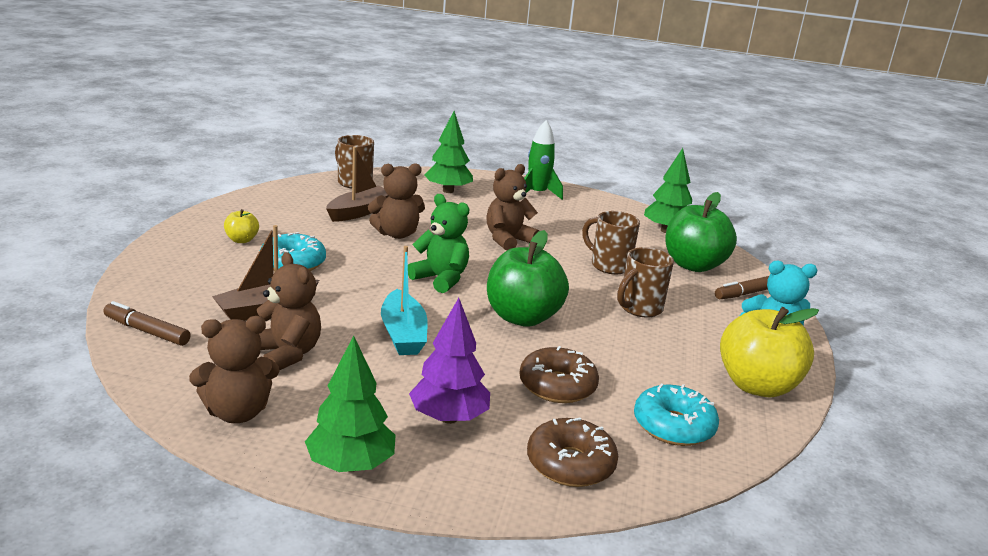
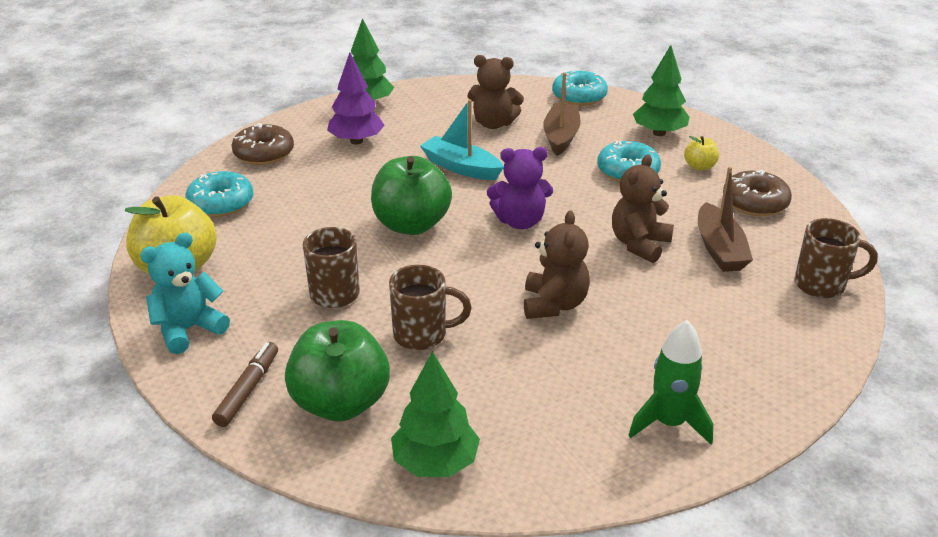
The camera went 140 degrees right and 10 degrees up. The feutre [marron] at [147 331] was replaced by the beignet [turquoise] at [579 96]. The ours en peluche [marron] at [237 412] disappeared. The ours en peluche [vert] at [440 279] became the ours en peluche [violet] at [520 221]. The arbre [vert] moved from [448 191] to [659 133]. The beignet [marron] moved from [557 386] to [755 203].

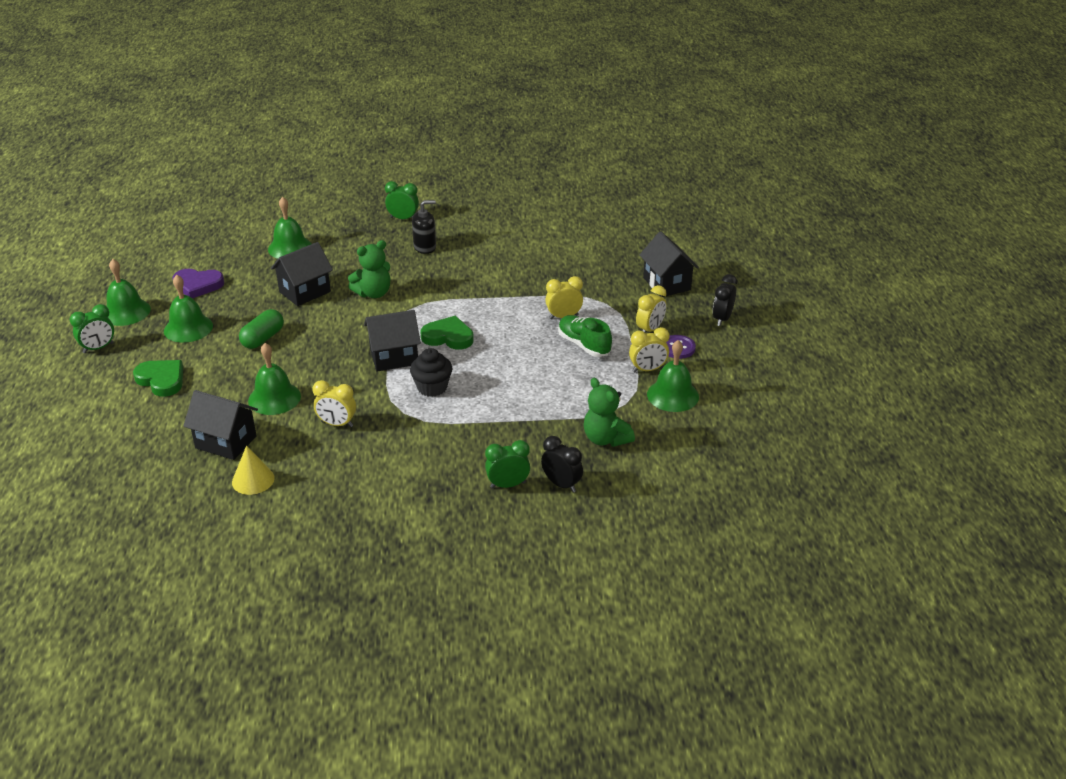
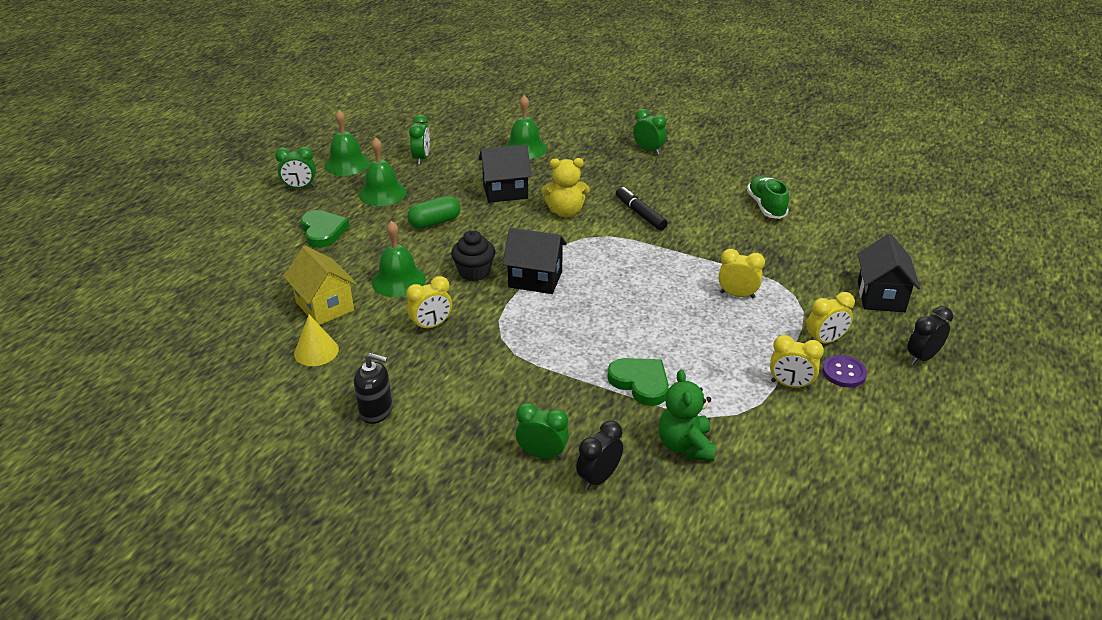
The camera went 30 degrees right and 0 degrees up. The cœur [violet] at [198 285] was replaced by the réveil [vert] at [421 159]. The maison [noir] at [226 442] became the maison [jaune] at [324 306]. The réveil [jaune] at [337 424] turned 75 degrees counterclockwise. The ours en peluche [vert] at [373 293] became the ours en peluche [jaune] at [565 212]. The muffin [noir] moved from [432 387] to [474 272]. The distributeur de savon [noir] moved from [425 247] to [376 411]. The cœur [vert] moved from [448 337] to [640 383]. The réveil [noir] at [561 484] turned 120 degrees counterclockwise. The chaussure [vert] moved from [584 345] to [766 206]. The cloche [vert] at [672 395] disappeared. The feutre [noir] at [640 214] appeared.

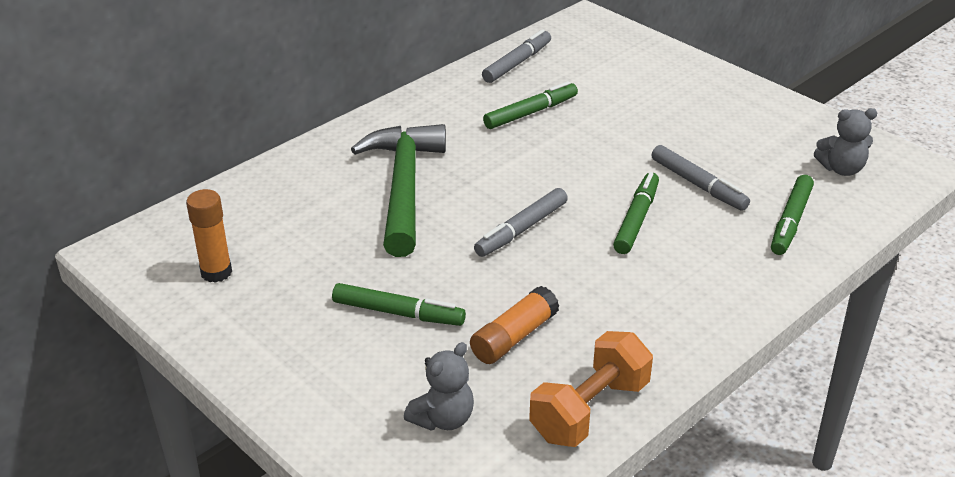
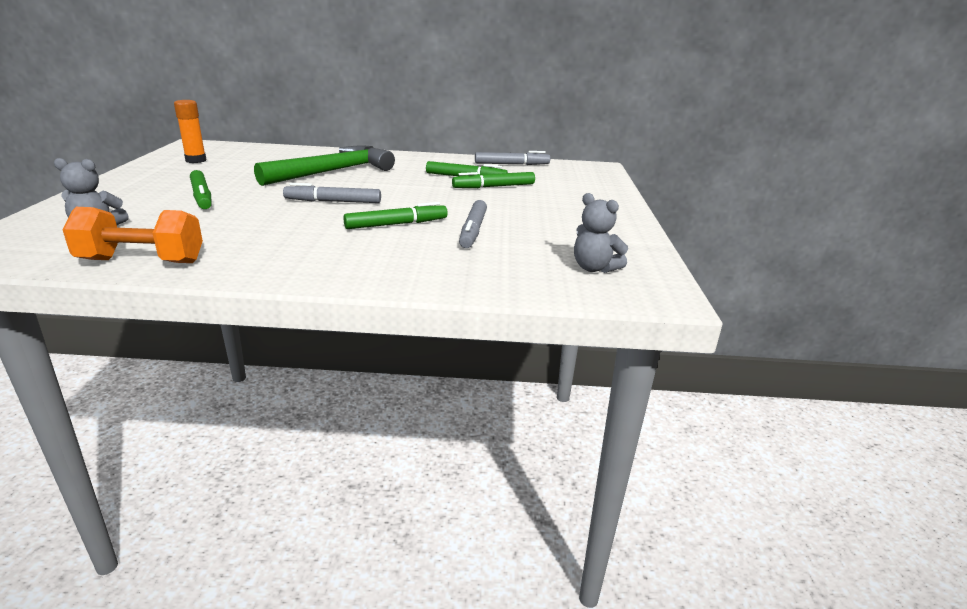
The camera went 45 degrees right and 10 degrees down. The bâton de colle [orange] at [514 337] disappeared. The feutre [vert] moved from [790 221] to [494 187].

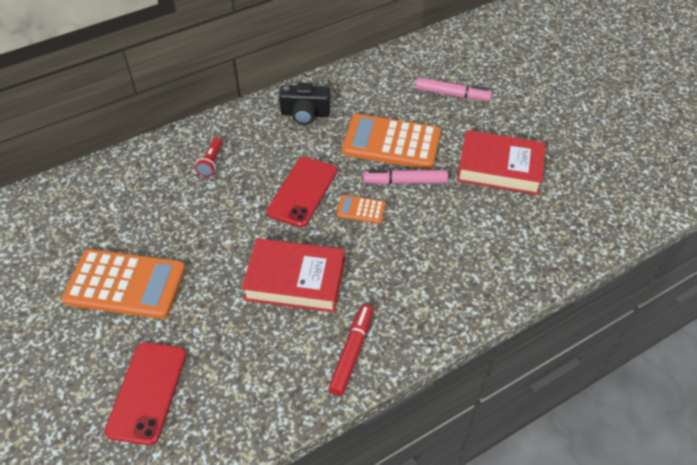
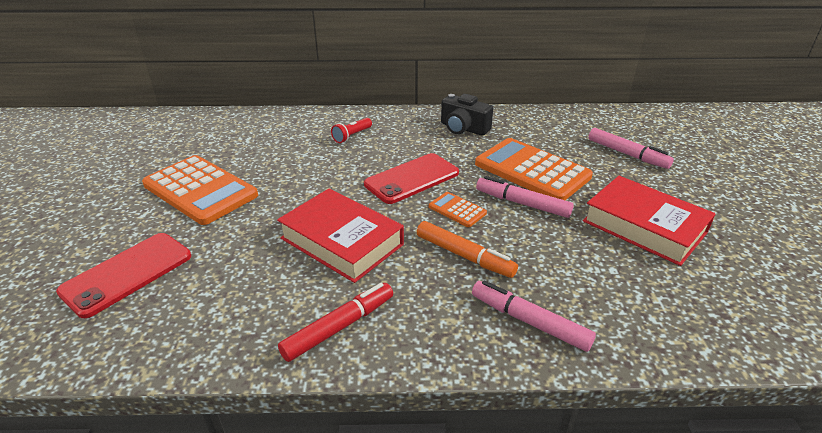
The camera went 30 degrees right and 15 degrees down. The feutre [orange] at [464 256] appeared. The feutre [rose] at [529 321] appeared.

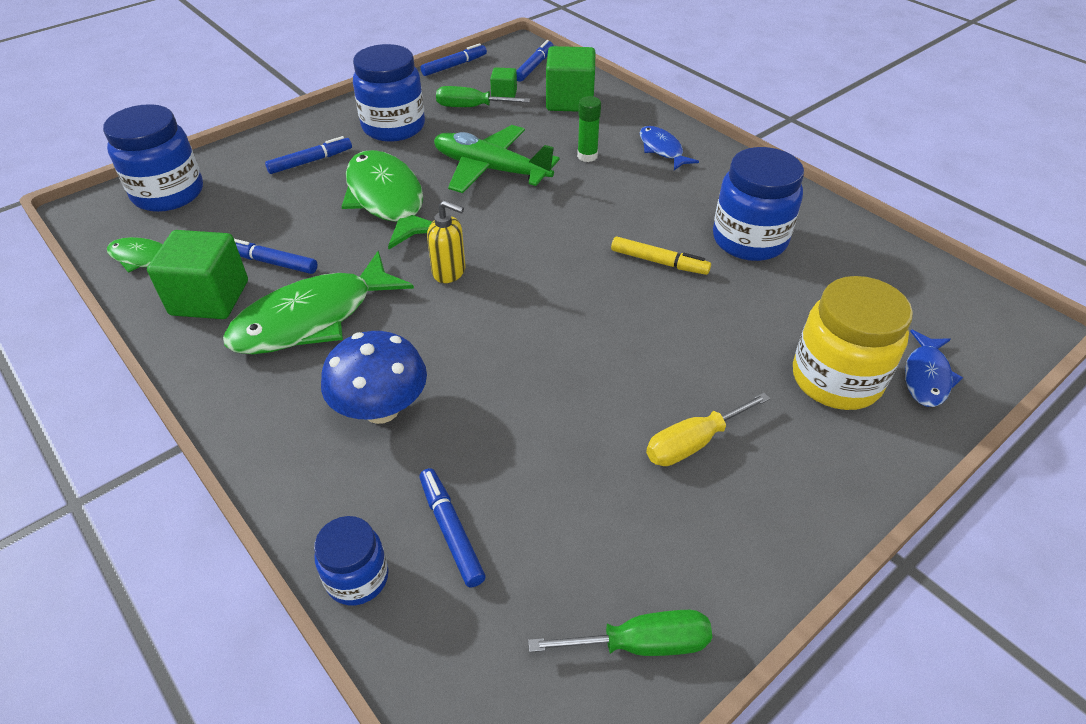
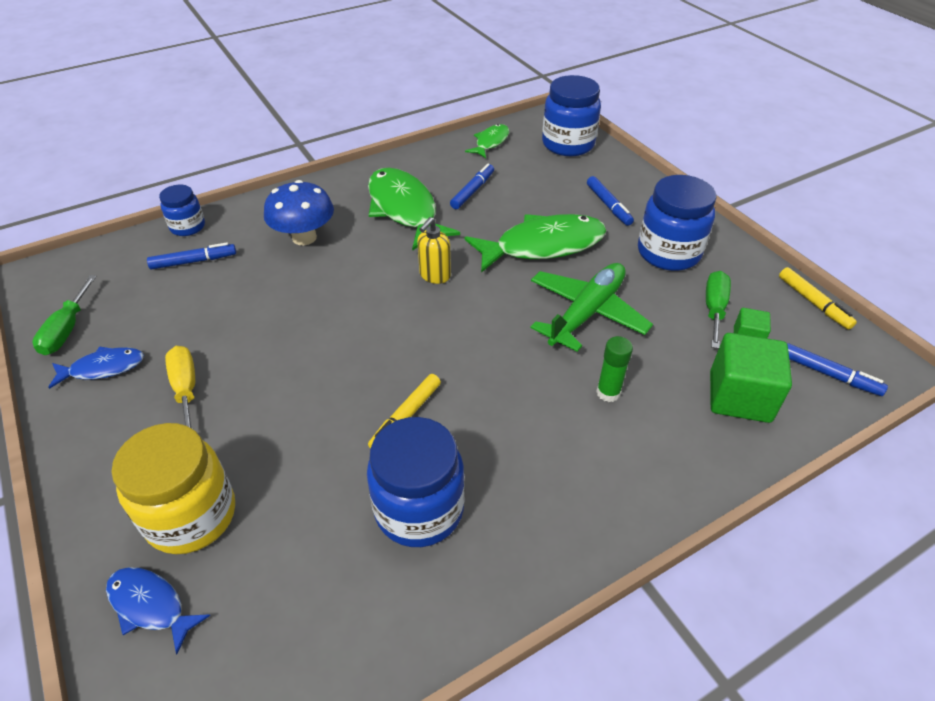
The camera went 100 degrees right and 0 degrees up. The cube [vert] at [209 298] disappeared. The feutre [bleu] at [454 66] became the feutre [jaune] at [813 303]. The poisson [bleu] moved from [662 149] to [103 368].

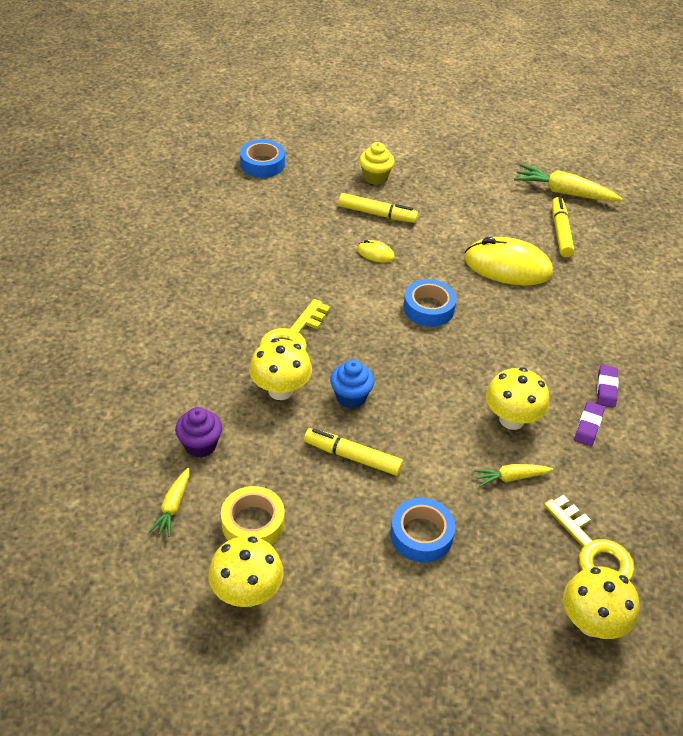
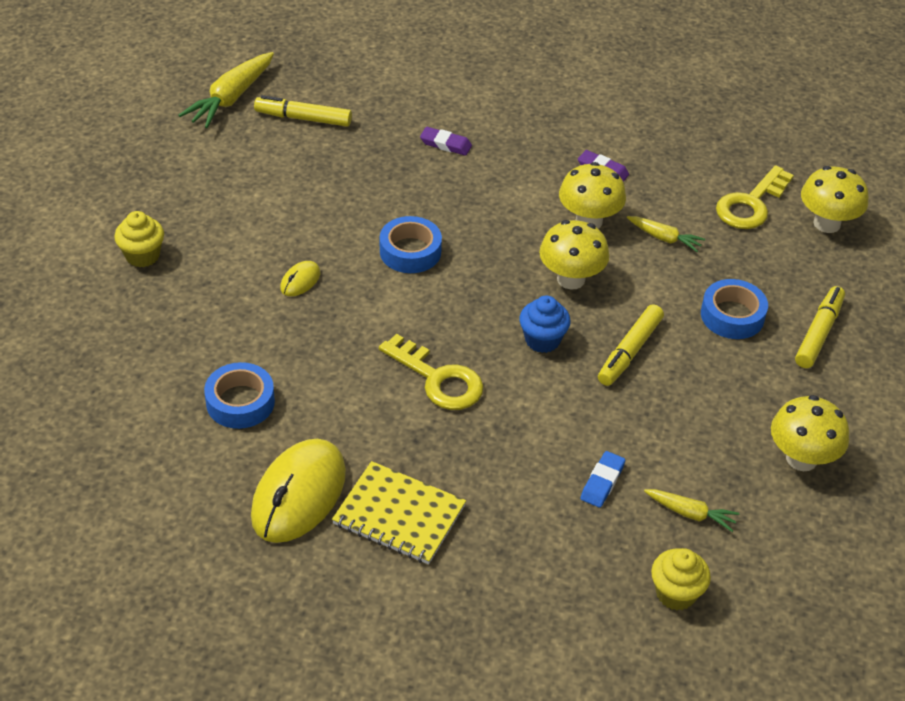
The camera went 80 degrees left and 0 degrees up. The muffin [violet] at [200 445] was replaced by the gomme [bleu] at [602 482]. The ruban adhésif [jaune] at [253 523] disappeared. The ruban adhésif [bleu] moved from [262 164] to [240 402]. The champignon [jaune] moved from [280 390] to [571 279]. The feutre [jaune] moved from [377 214] to [819 333]. The souris [jaune] moved from [507 266] to [299 494]. The carotte [jaune] at [511 477] turned 60 degrees counterclockwise. The clé [jaune] at [592 550] turned 150 degrees clockwise. The gomme [violet] moved from [606 388] to [445 144]. The carnet [jaune] at [399 515] appeared. The muffin [jaune] at [676 593] appeared.

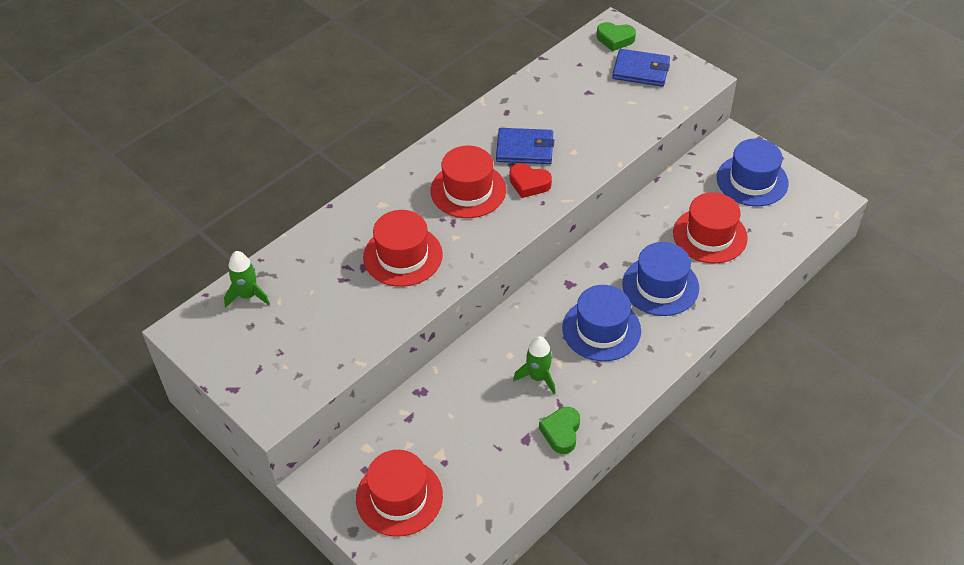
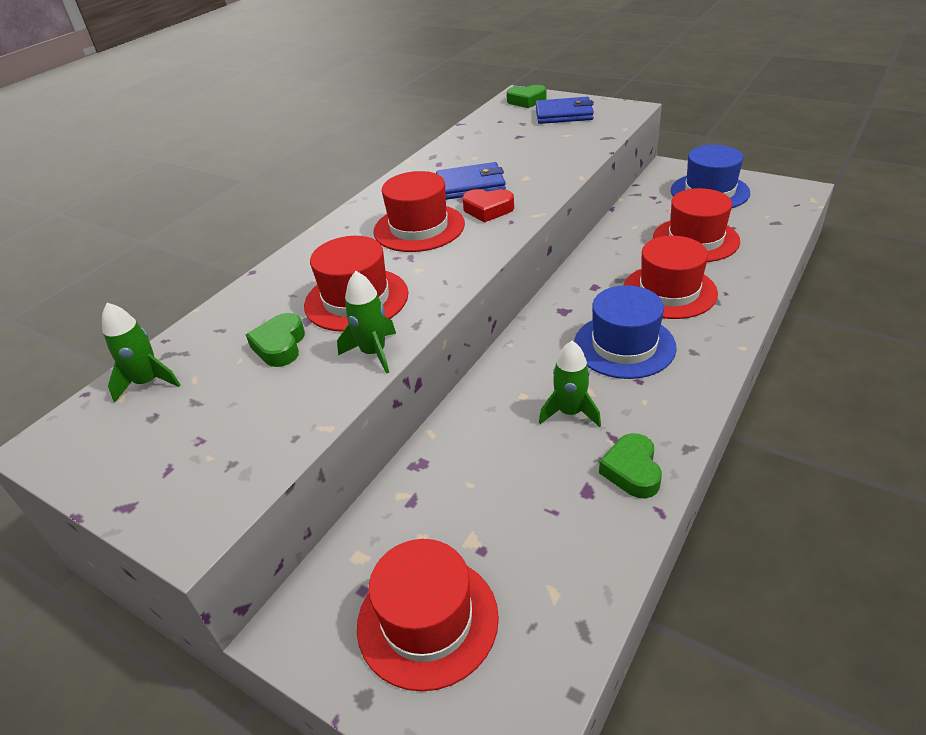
The camera went 10 degrees left and 10 degrees down. The chapeau [bleu] at [660 286] became the chapeau [rouge] at [669 291]. The cœur [vert] at [280 346] appeared. The fusée [vert] at [373 353] appeared.

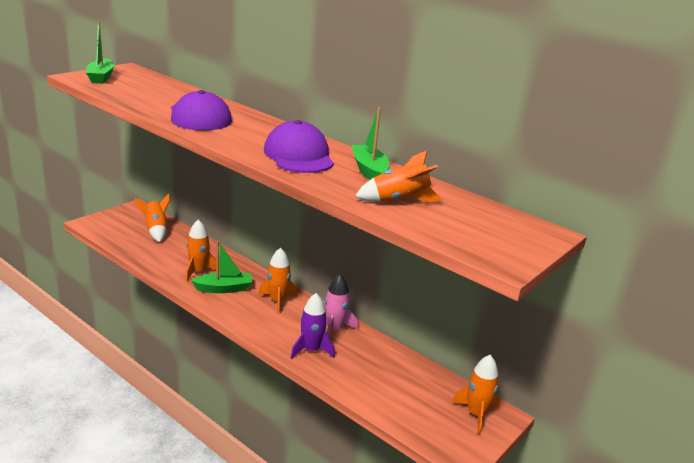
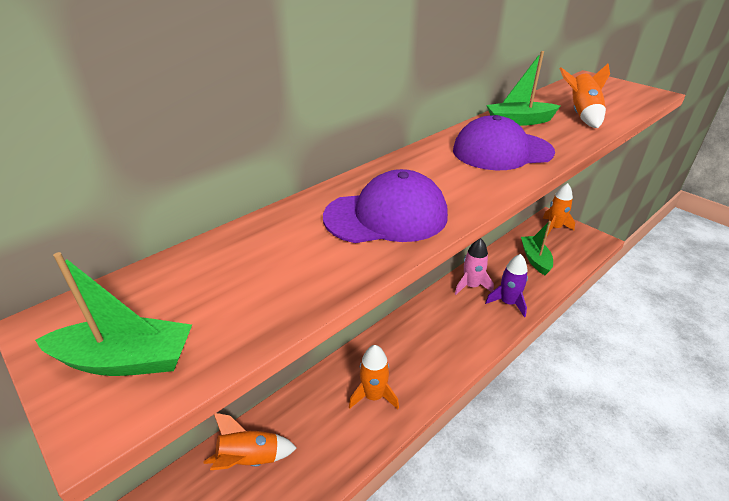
The camera went 80 degrees left and 10 degrees up. The bateau [vert] moved from [224 288] to [535 259]. The fusée [orange] at [277 301] disappeared.

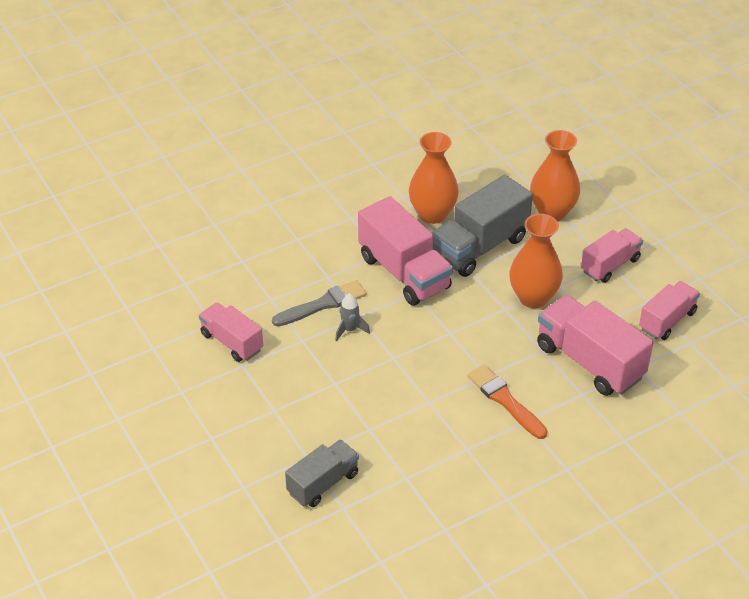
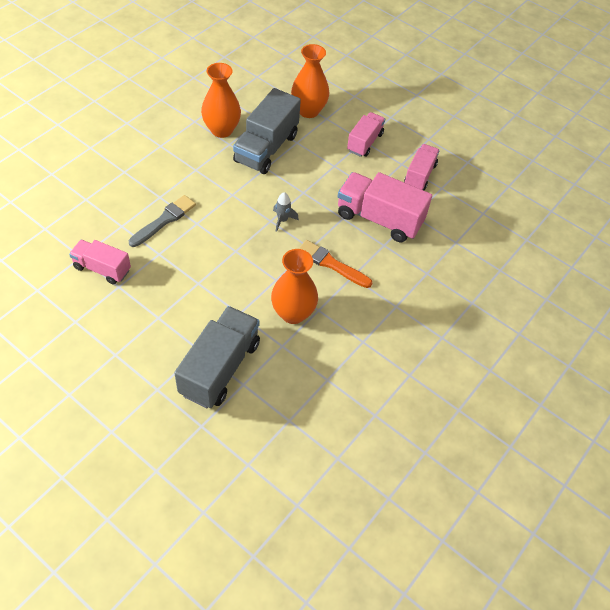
The camera went 25 degrees left and 10 degrees up. The camion [gris] at [323 483] changed to 1.63 times the size. The fusée [gris] moved from [350 330] to [282 220]. The camion [rose] at [404 272] disappeared. The vase [orange] moved from [533 297] to [293 313].

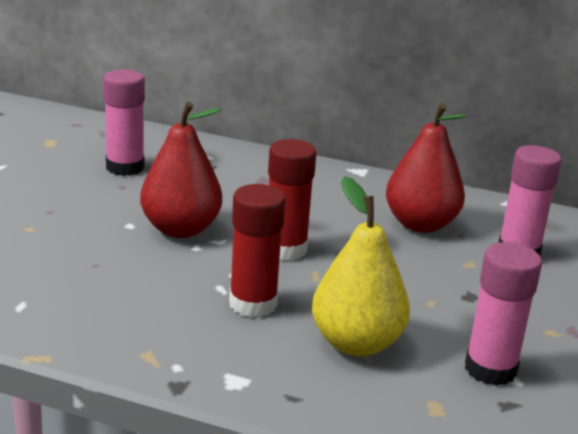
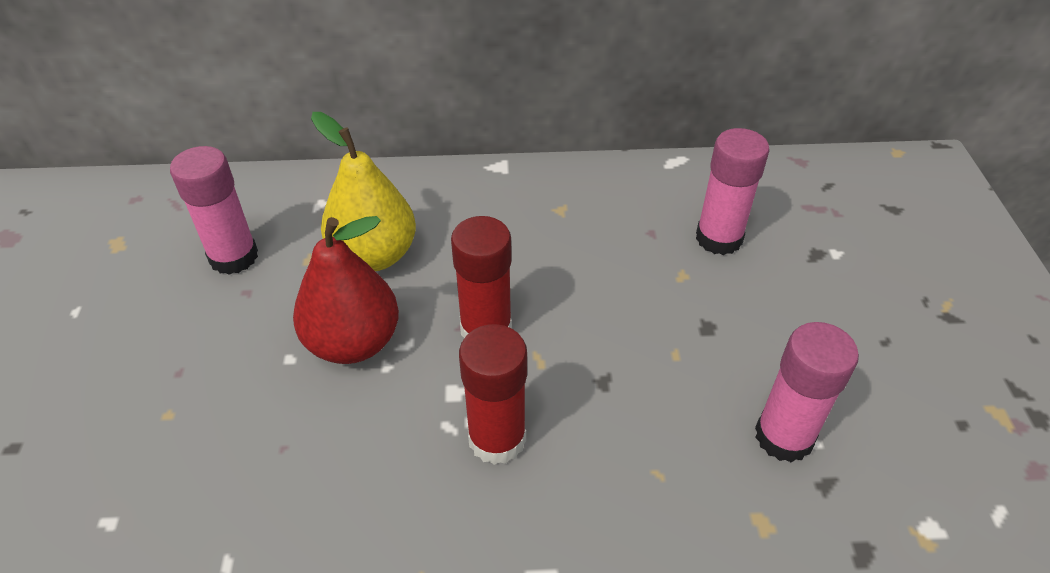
The camera went 20 degrees left and 20 degrees up. The poire [jaune] moved from [356 343] to [374 256]. The poire [rouge] at [420 224] disappeared.

